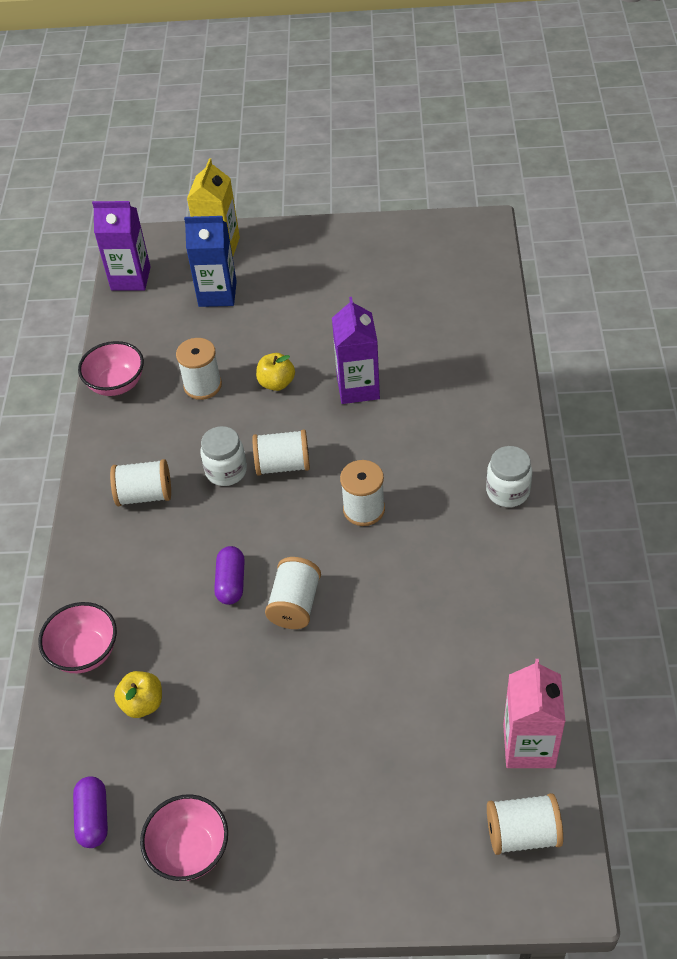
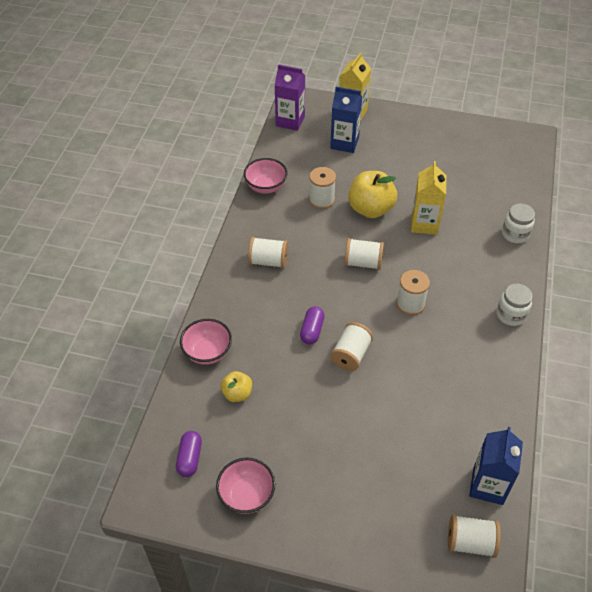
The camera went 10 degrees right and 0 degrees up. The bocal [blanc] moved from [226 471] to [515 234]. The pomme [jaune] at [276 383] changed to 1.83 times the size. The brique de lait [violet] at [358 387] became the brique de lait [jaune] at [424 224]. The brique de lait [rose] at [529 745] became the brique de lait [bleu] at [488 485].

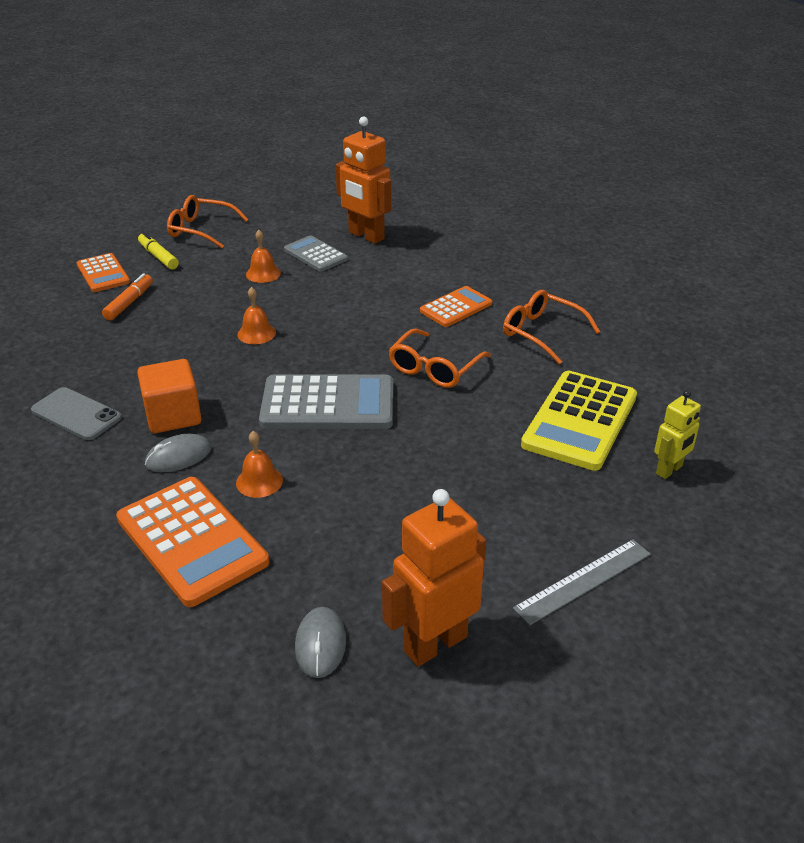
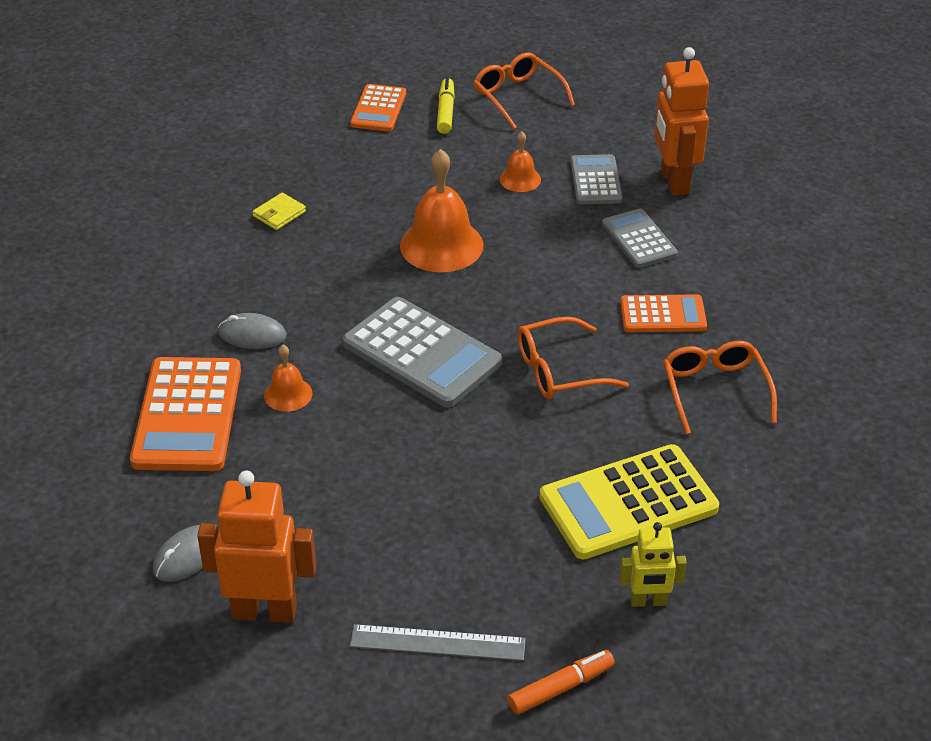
The camera went 40 degrees right and 5 degrees up. The téléphone [gris] at [76 414] disappeared. The feutre [orange] moved from [129 303] to [561 688]. The cube [orange] at [173 416] disappeared. The cloche [orange] at [256 333] changed to 1.92 times the size. The portefeuille [jaune] at [279 214] appeared. The calculatrice [gris] at [639 239] appeared.

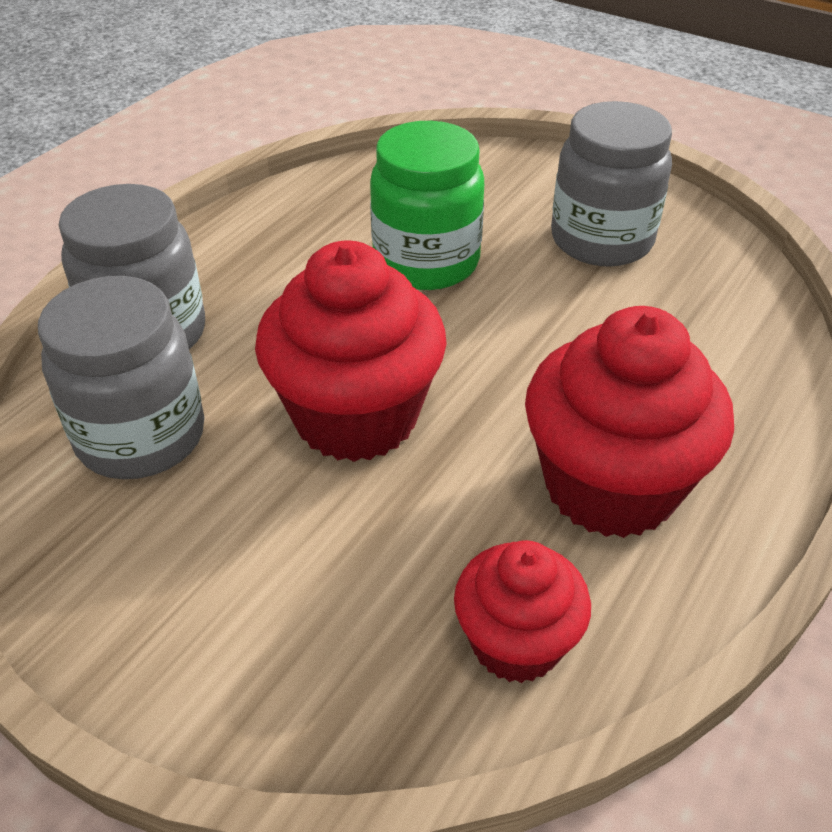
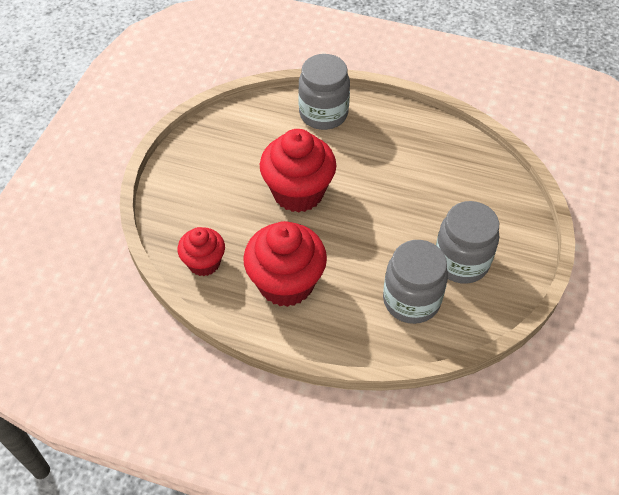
The camera went 75 degrees right and 10 degrees up. The bocal [gris] moved from [141 436] to [411 300]. The bocal [vert] at [426 262] disappeared.

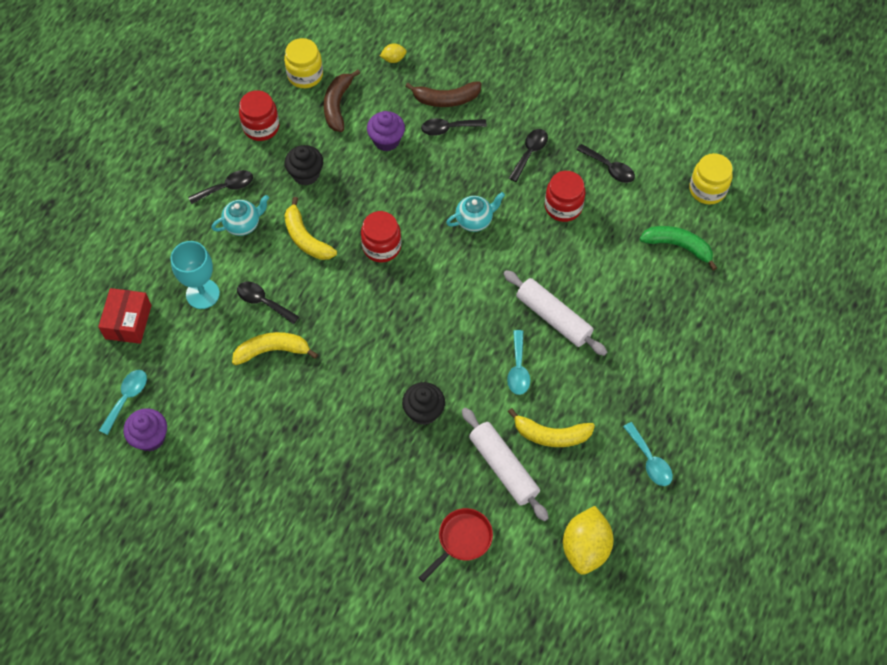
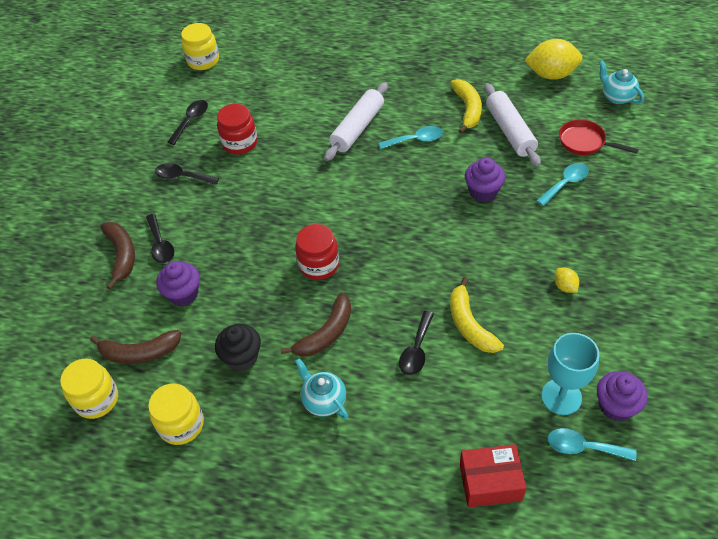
The camera went 100 degrees left and 10 degrees down. The verre à pied [turquoise] moved from [202 294] to [561 397]. The cuillère [noir] at [226 188] disappeared. The bocal [rouge] at [261 127] became the bocal [jaune] at [181 424]. The banane [jaune] at [306 238] became the banane [marron] at [326 333]. The citron [jaune] moved from [393 59] to [565 286]. The muffin [noir] at [424 411] became the muffin [violet] at [483 192]. The théière [turquoise] moved from [474 220] to [617 97]. The rouleau à pâtisserie [blanc] at [503 468] turned 60 degrees counterclockwise. The cuillère [turquoise] moved from [649 460] to [565 183]. The banane [vert] at [678 246] disappeared.

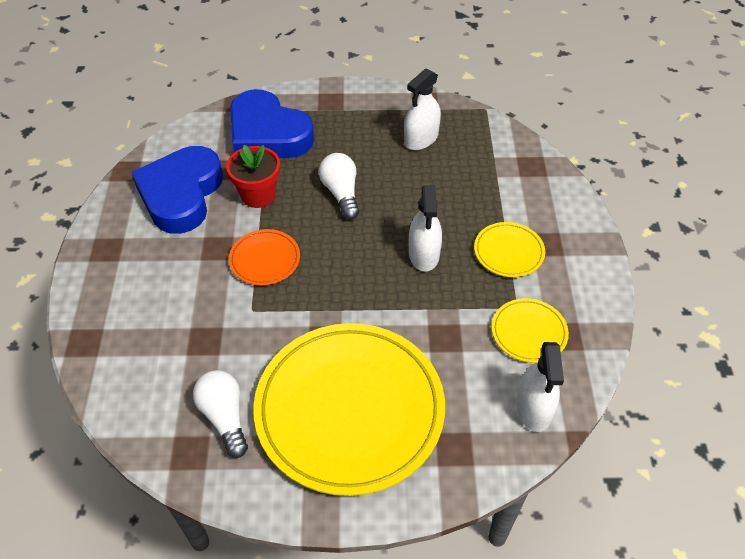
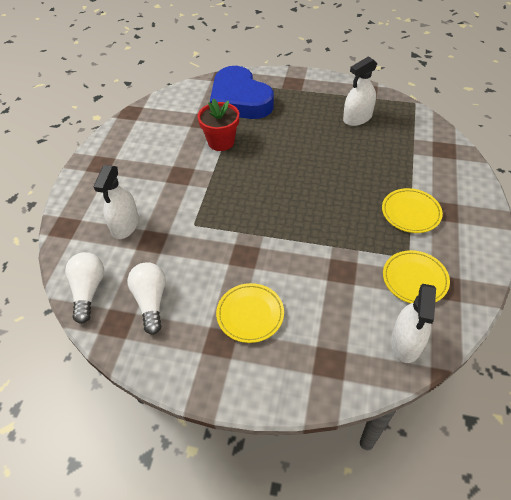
The camera went 15 degrees right and 0 degrees up. The cœur [bleu] at [181 194] disappeared. The assiette [orange] at [265 259] disappeared. The assiette [jaune] at [349 410] changed to 0.43 times the size. The ampoule [blanc] moved from [341 193] to [88 291]. The vaporisateur [blanc] moved from [424 254] to [125 225].

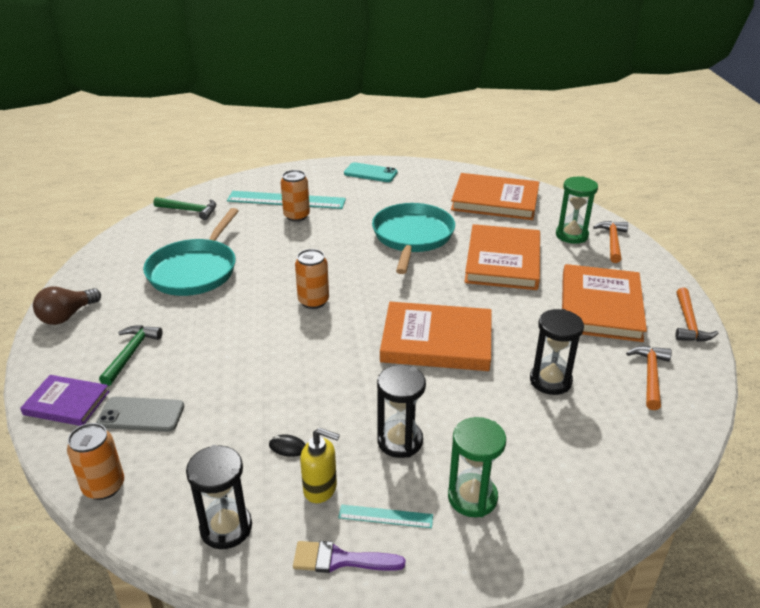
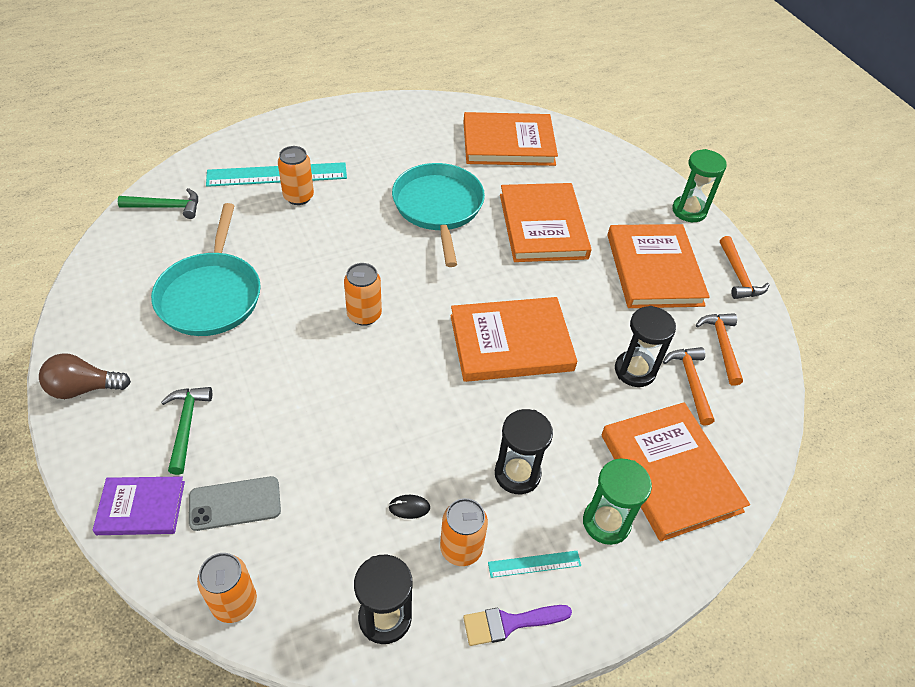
The camera went 20 degrees left and 15 degrees up. The ampoule [marron] at [67 316] turned 60 degrees clockwise. The distributeur de savon [jaune] at [320 489] was replaced by the canette [orange] at [461 548]. The téléphone [turquoise] at [370 173] disappeared. The sablier [vert] moved from [571 235] to [689 211]. The marteau [orange] moved from [612 241] to [690 382]. The livre [orange] at [670 472] appeared.

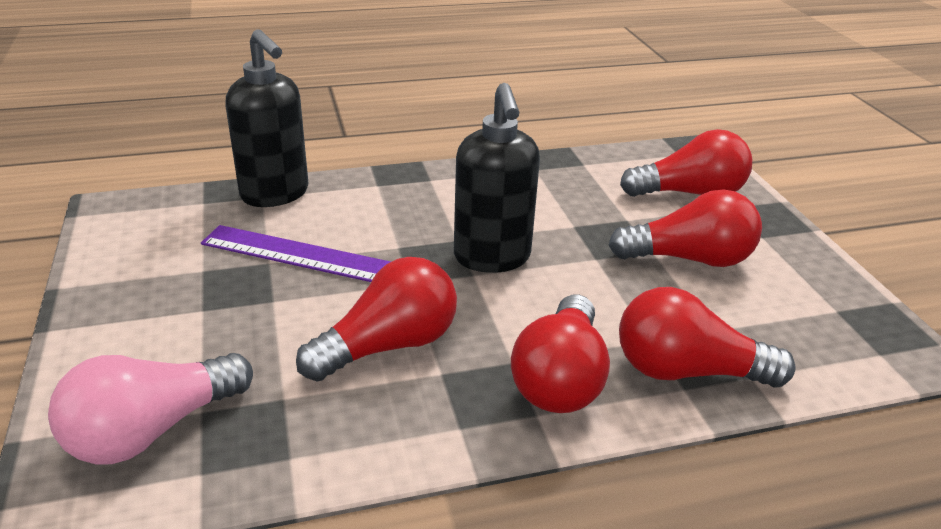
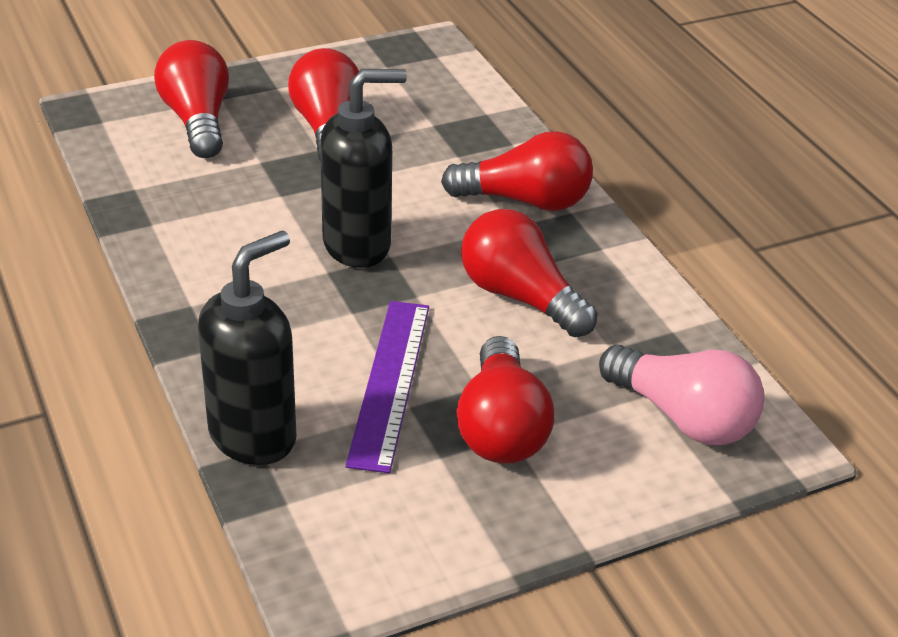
The camera went 100 degrees left and 5 degrees up. The ampoule [rouge] moved from [687 371] to [501 427].

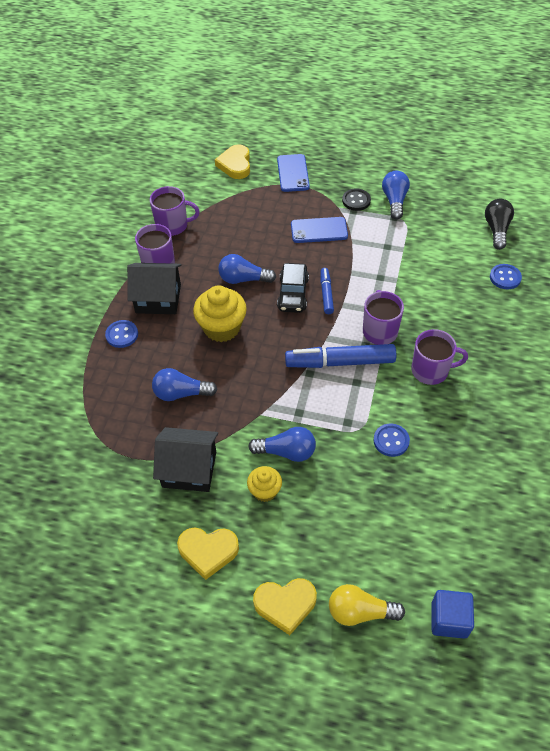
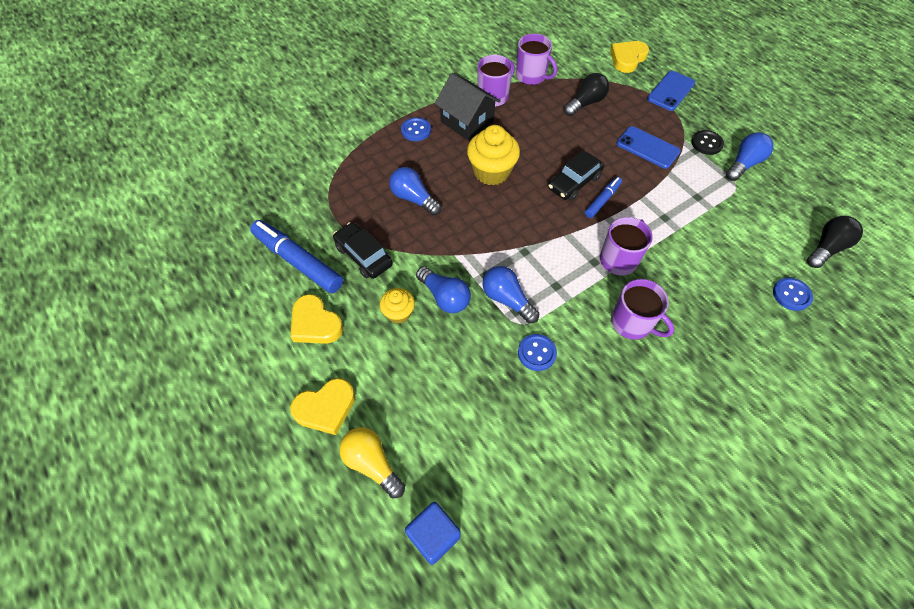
The camera went 40 degrees right and 5 degrees up. The maison [noir] at [189 469] was replaced by the voiture [noir] at [363 256]. The ampoule [bleu] moved from [243 279] to [507 299]. The cœur [jaune] at [285 605] turned 60 degrees counterclockwise. The feutre [bleu] moved from [340 362] to [298 261]. The ampoule [noir] at [585 103] appeared.

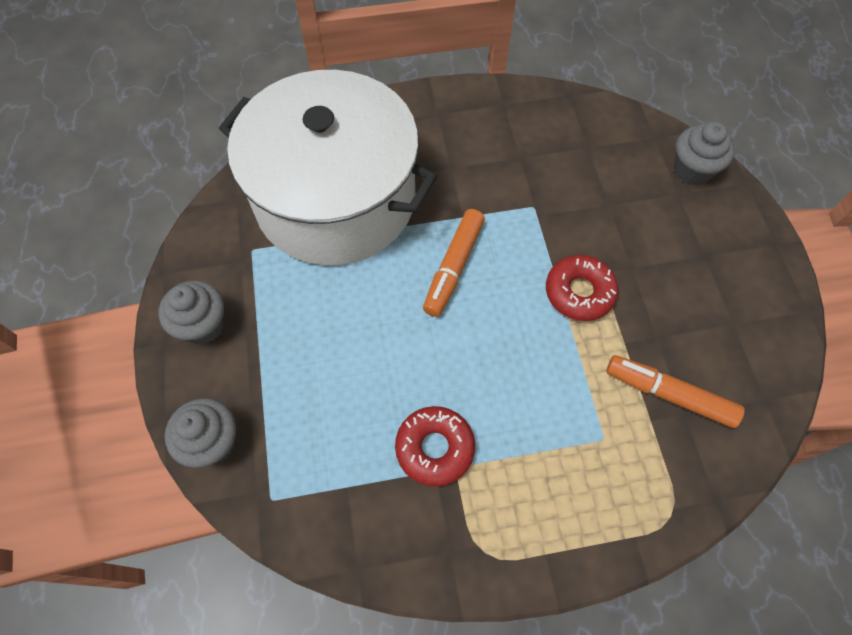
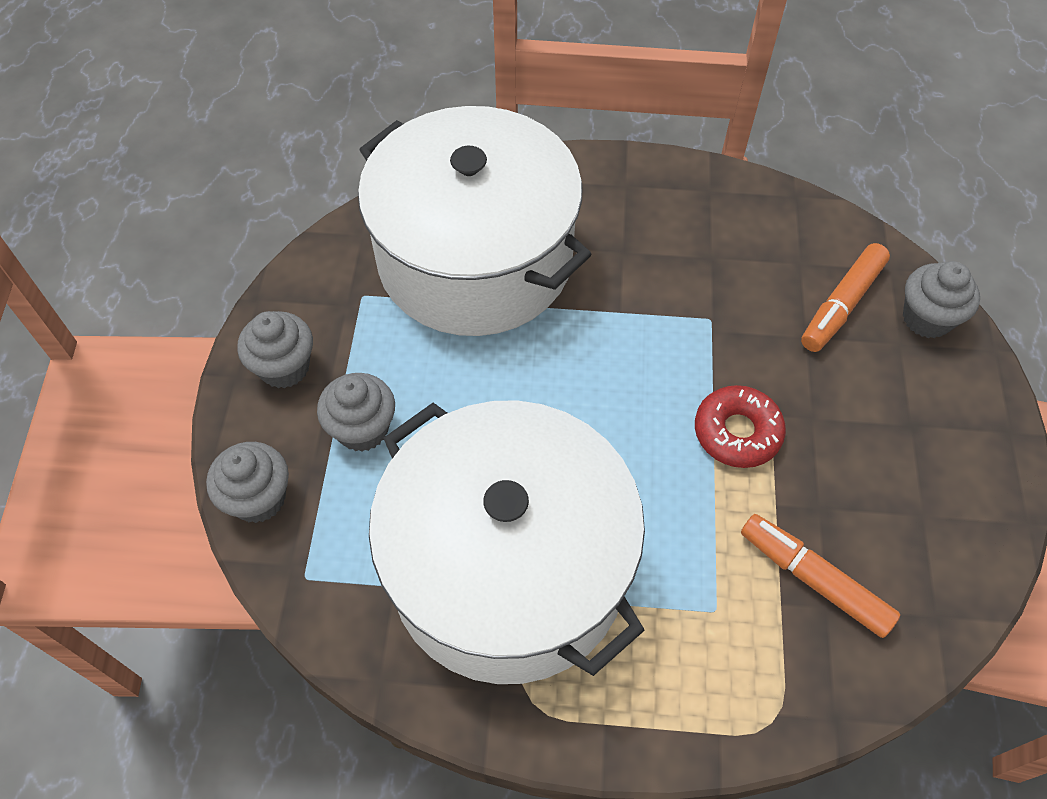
The camera went 15 degrees right and 5 degrees down. The beignet [rouge] at [434 448] was replaced by the marmite [blanc] at [508 569]. The feutre [orange] moved from [453 267] to [841 305]. The muffin [gris] at [362 429] appeared.

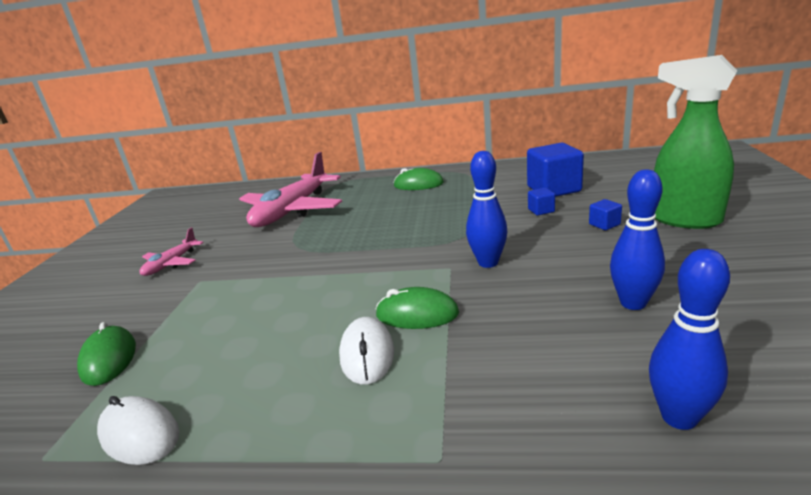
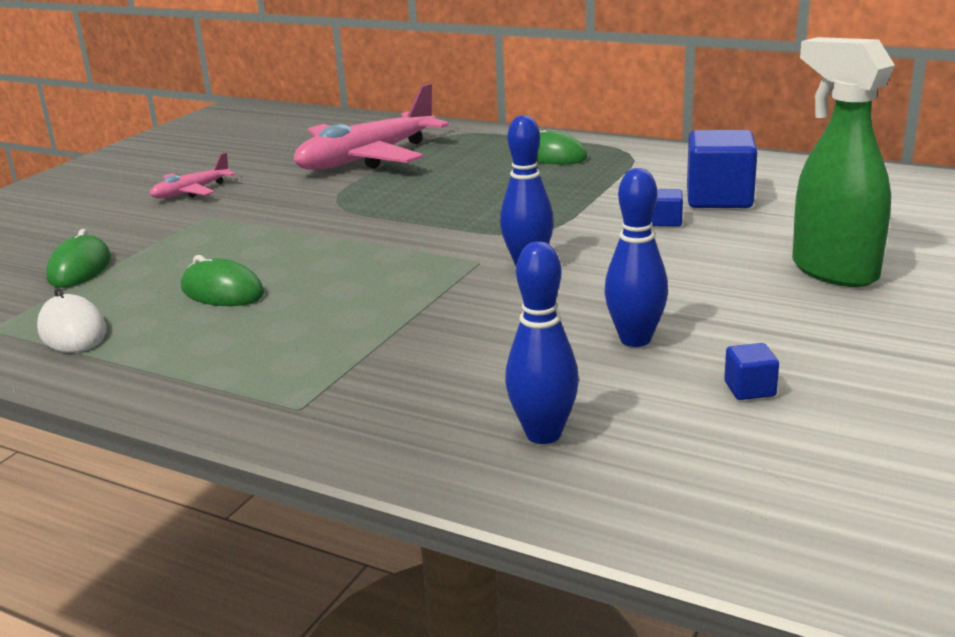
The camera went 20 degrees right and 0 degrees up. The souris [blanc] at [367 354] disappeared. The souris [vert] moved from [417 314] to [222 291]. The cube [bleu] moved from [604 224] to [749 389].

